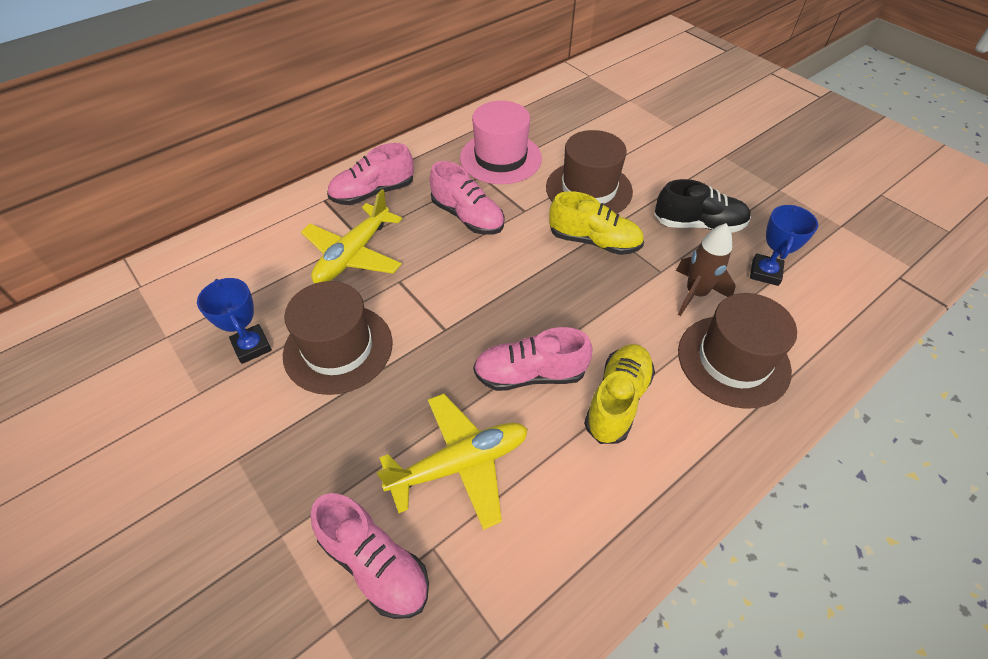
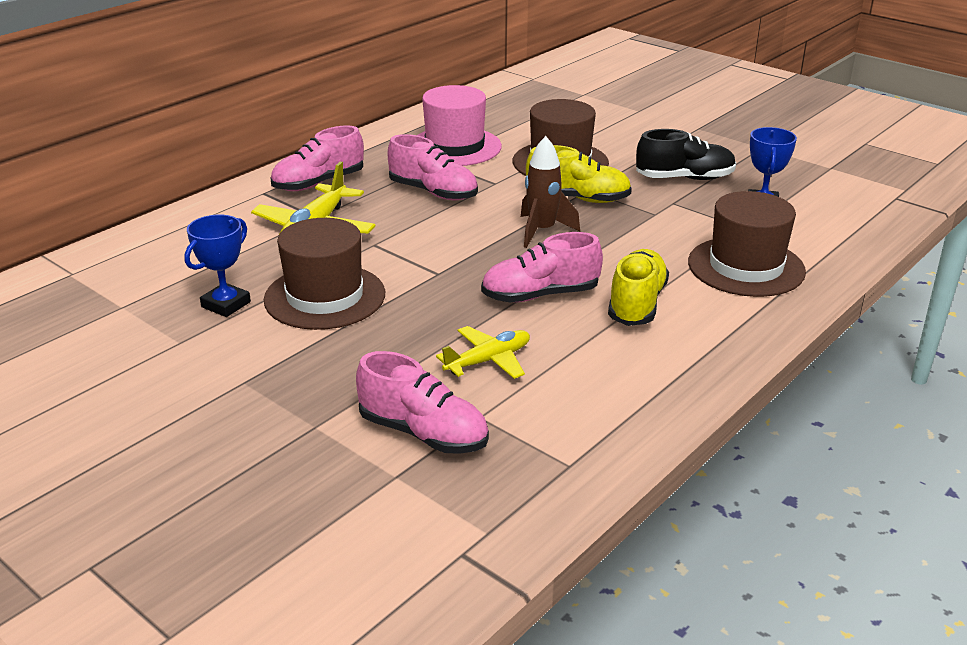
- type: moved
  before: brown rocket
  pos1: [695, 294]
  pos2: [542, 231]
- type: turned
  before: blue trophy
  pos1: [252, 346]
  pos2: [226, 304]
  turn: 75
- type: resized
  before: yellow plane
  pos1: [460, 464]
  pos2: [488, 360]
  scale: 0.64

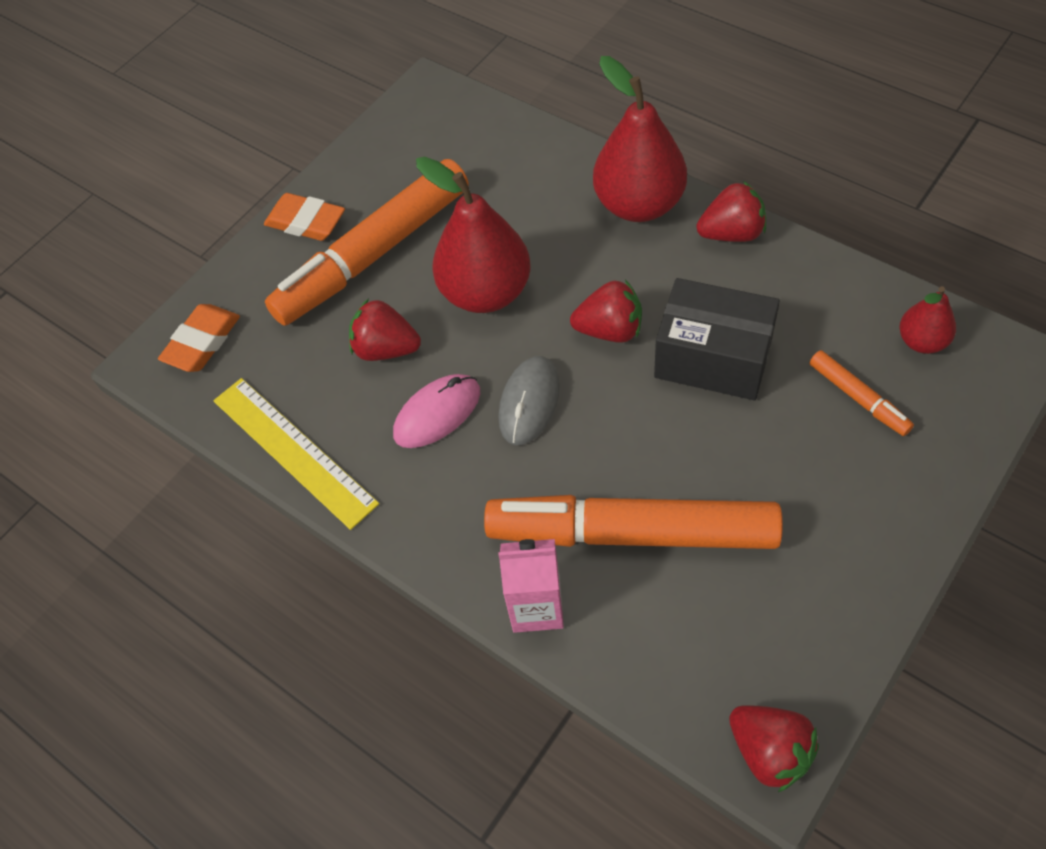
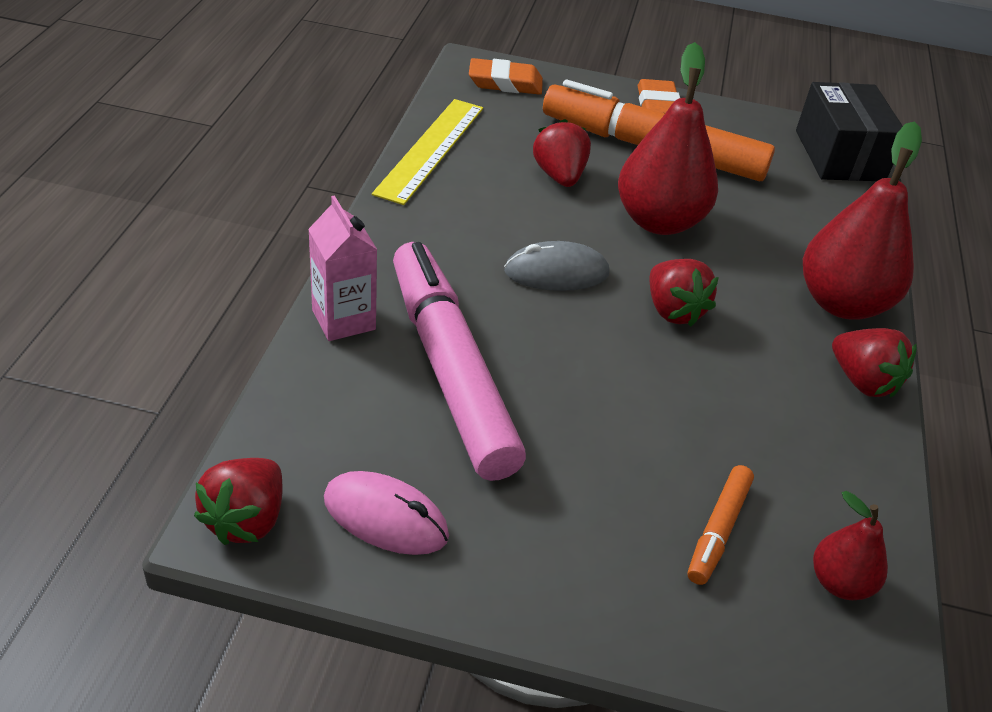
- type: moved
  before: pink mouse
  pos1: [437, 413]
  pos2: [385, 517]
- type: moved
  before: black box
  pos1: [713, 358]
  pos2: [839, 155]
- type: recoloured
  before: orange marker
  after: pink marker
  pos1: [632, 533]
  pos2: [450, 370]

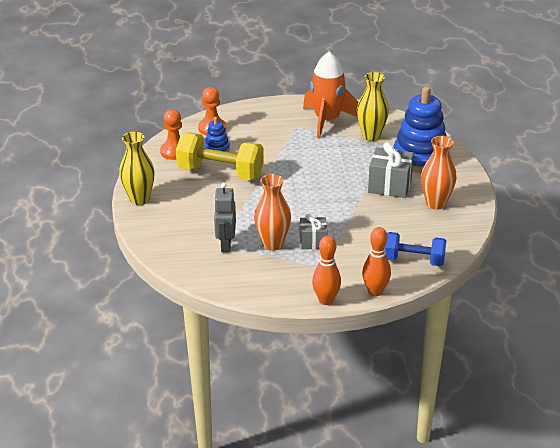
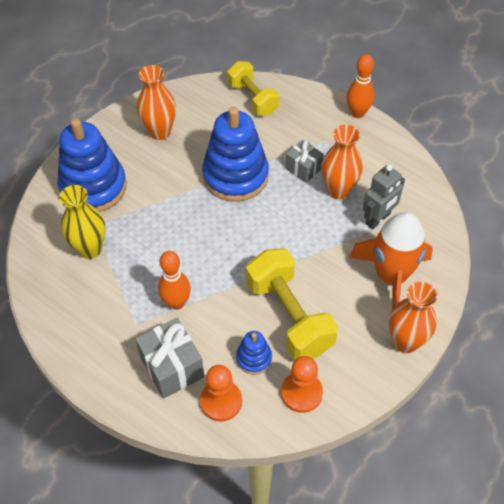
- type: added
  after: blue stacking toy
  pos2: [235, 176]
- type: moved
  before: orange rocket
  pos1: [327, 121]
  pos2: [391, 276]
- type: moved
  before: orange bowling pin
  pos1: [375, 291]
  pos2: [176, 303]
- type: moved
  before: grey gift
  pos1: [389, 186]
  pos2: [172, 367]
- type: recoloured
  before: yellow vase
  after: orange vase
  pos1: [139, 199]
  pos2: [405, 342]
- type: recoloured
  before: blue dumbbell
  after: yellow dumbbell
  pos1: [413, 260]
  pos2: [252, 98]

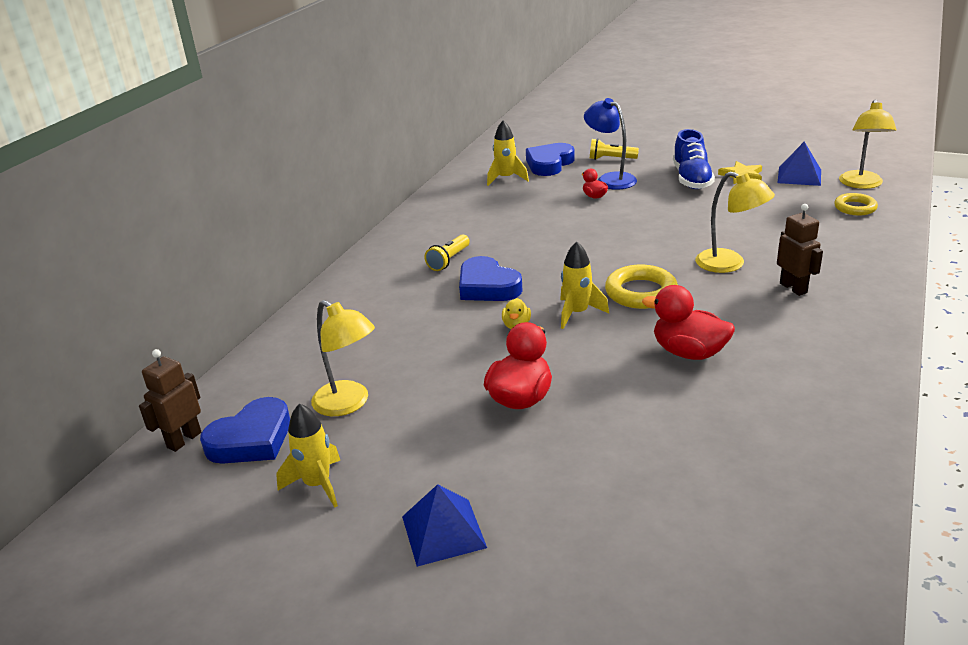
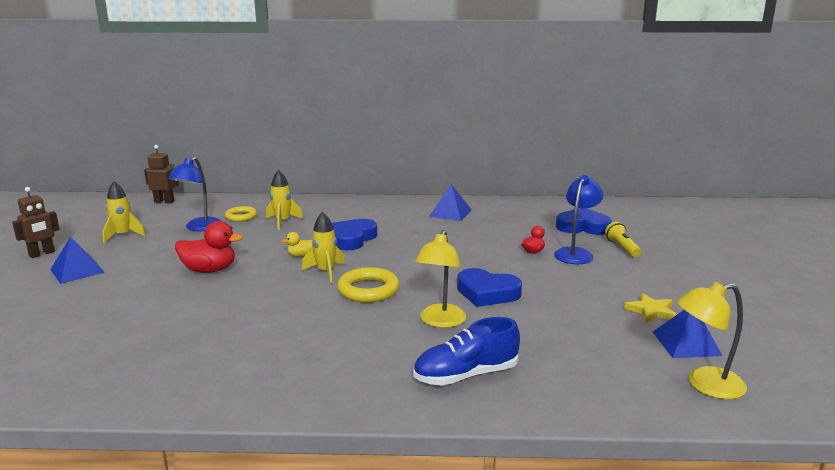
- type: removed
  before: yellow flashlight
  pos1: [449, 260]
- type: removed
  before: red duck
  pos1: [688, 352]
- type: added
  after: blue pyramid
  pos2: [450, 213]
- type: moved
  before: blue heart
  pos1: [251, 439]
  pos2: [487, 293]
- type: moved
  before: yellow rocket
  pos1: [506, 178]
  pos2: [282, 222]
- type: moved
  before: blue shoe
  pos1: [691, 179]
  pos2: [466, 375]
- type: moved
  before: brown robot
  pos1: [793, 288]
  pos2: [42, 254]
- type: moved
  before: yellow ring
  pos1: [855, 208]
  pos2: [241, 217]
- type: recoloured
  before: yellow lamp
  after: blue lamp
  pos1: [348, 404]
  pos2: [199, 228]

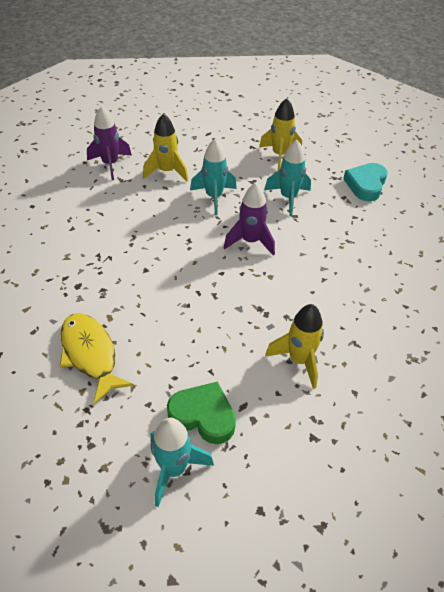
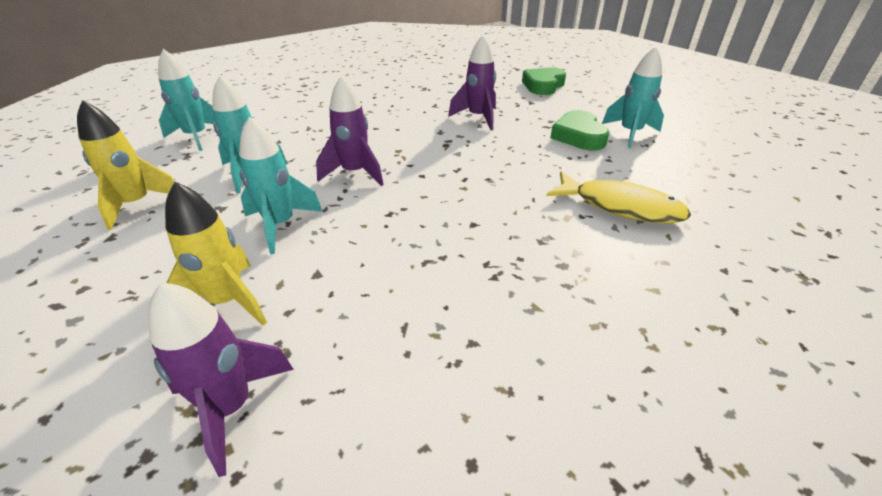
- type: added
  after: green heart
  pos2: [543, 86]
- type: replaced
  before: turquoise heart
  after: turquoise rocket
  pos1: [365, 185]
  pos2: [197, 137]
- type: recoloured
  before: yellow rocket
  after: purple rocket
  pos1: [299, 360]
  pos2: [478, 118]
- type: turned
  before: yellow fish
  pos1: [90, 354]
  pos2: [620, 207]
  turn: -90

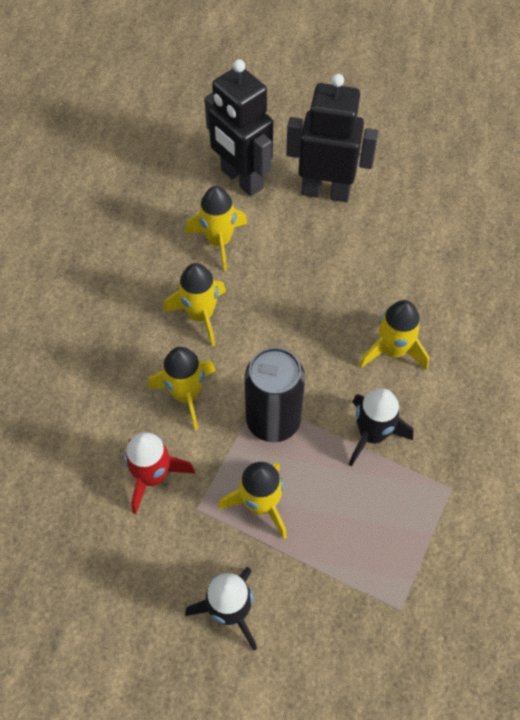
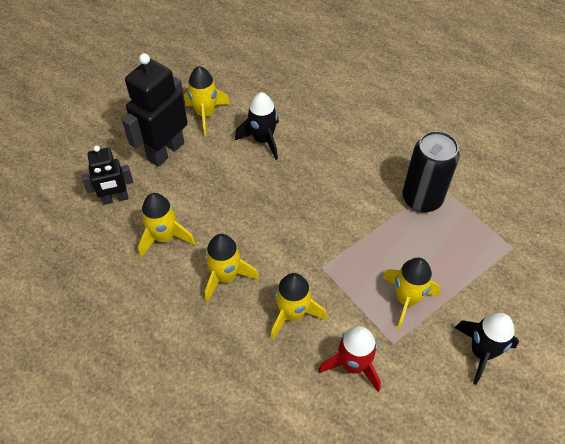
- type: moved
  before: black can
  pos1: [273, 420]
  pos2: [422, 199]
- type: moved
  before: black rocket
  pos1: [372, 434]
  pos2: [263, 140]
- type: moved
  before: yellow rocket
  pos1: [392, 350]
  pos2: [205, 114]
- type: resized
  before: black robot
  pos1: [241, 179]
  pos2: [115, 199]
  scale: 0.6

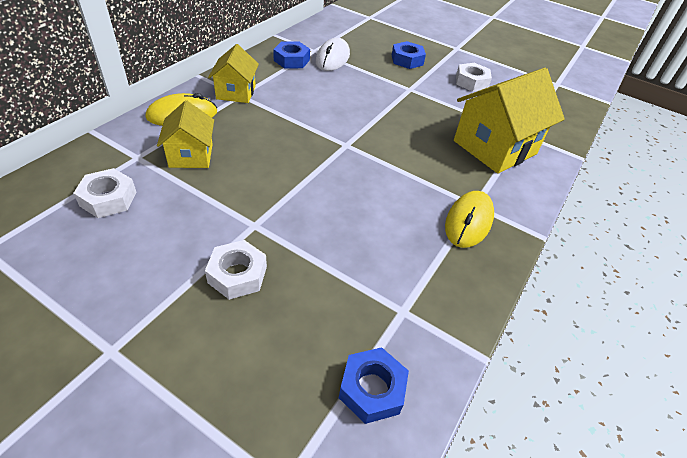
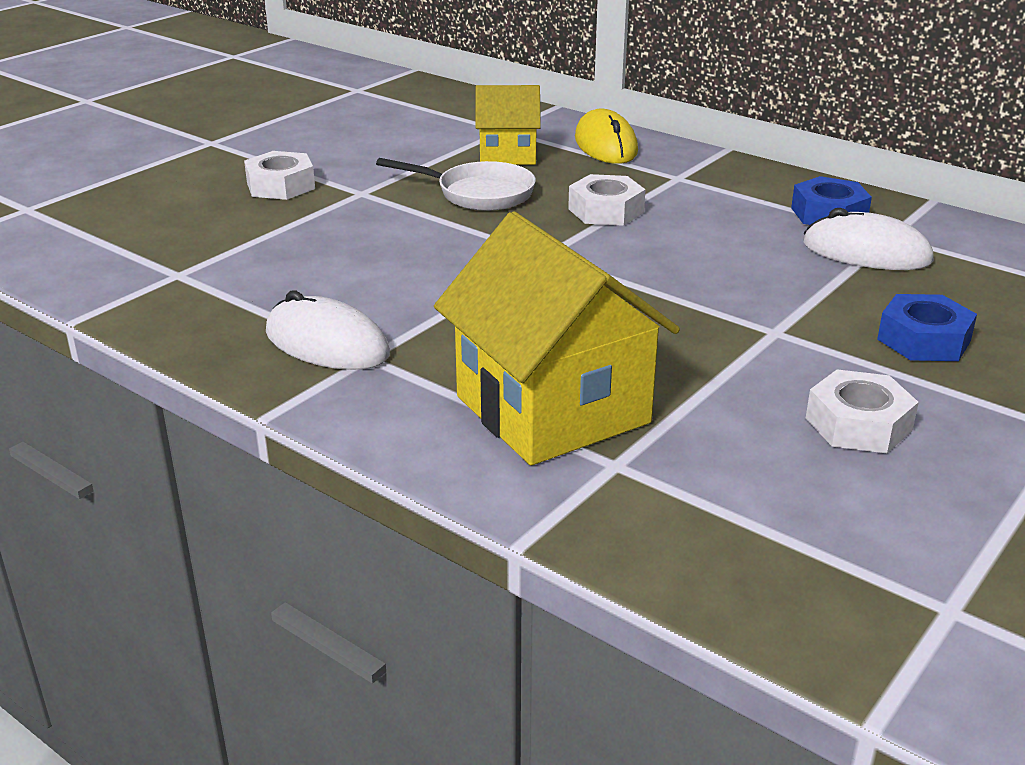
- type: removed
  before: yellow house
  pos1: [236, 92]
- type: removed
  before: blue nut
  pos1: [372, 389]
- type: added
  after: white pan
  pos2: [478, 194]
- type: moved
  before: white nut
  pos1: [108, 199]
  pos2: [606, 211]
- type: recoloured
  before: yellow mouse
  after: white mouse
  pos1: [468, 221]
  pos2: [327, 344]

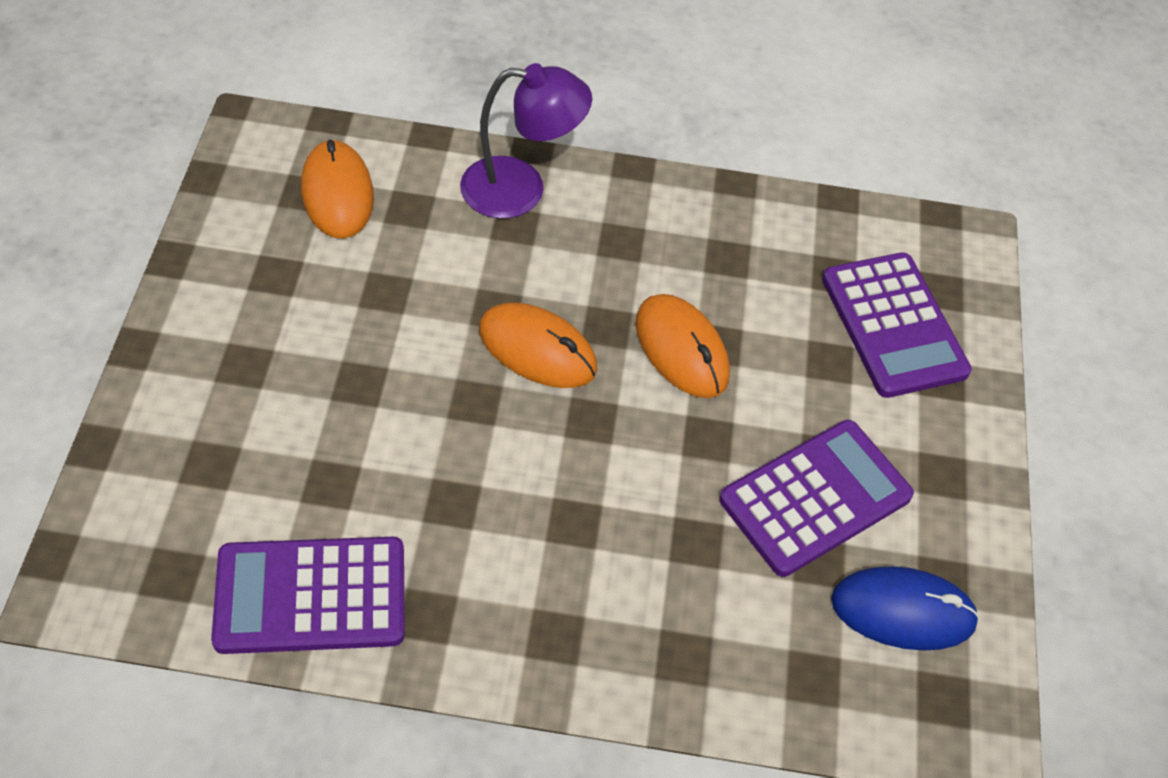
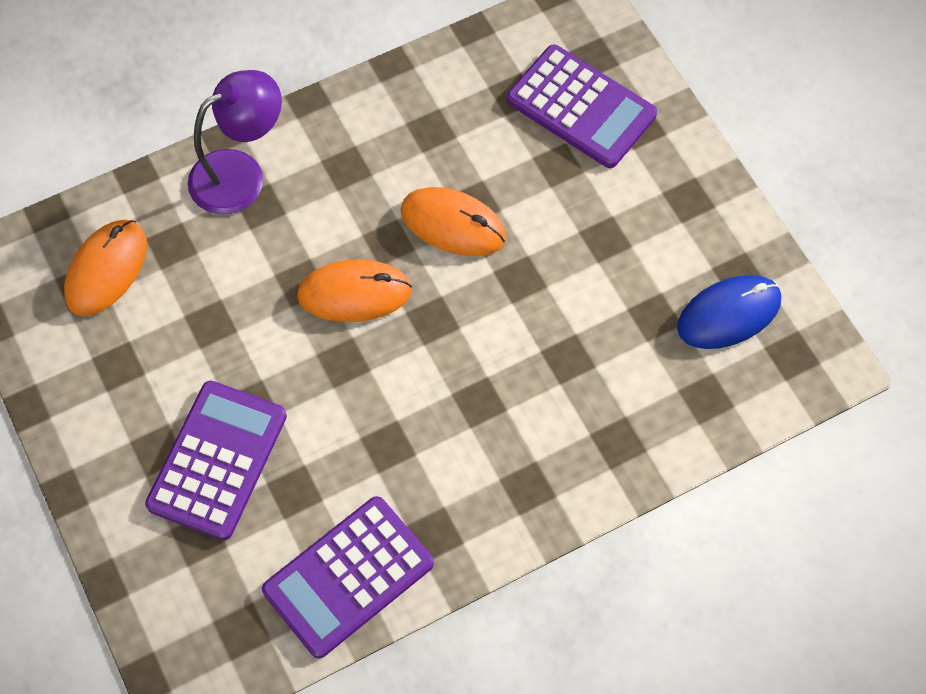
- type: moved
  before: purple calculator
  pos1: [815, 498]
  pos2: [217, 460]
- type: turned
  before: orange mouse
  pos1: [337, 193]
  pos2: [106, 269]
  turn: 75

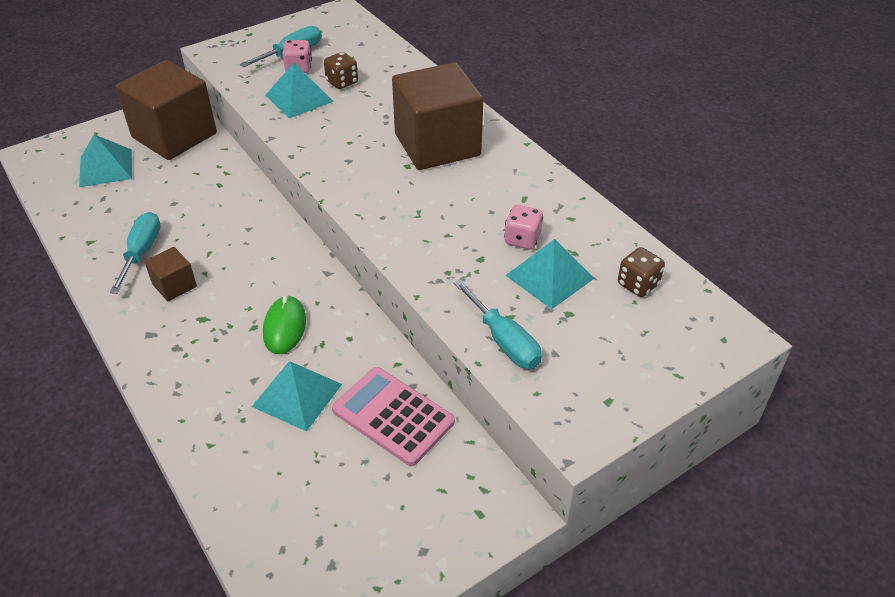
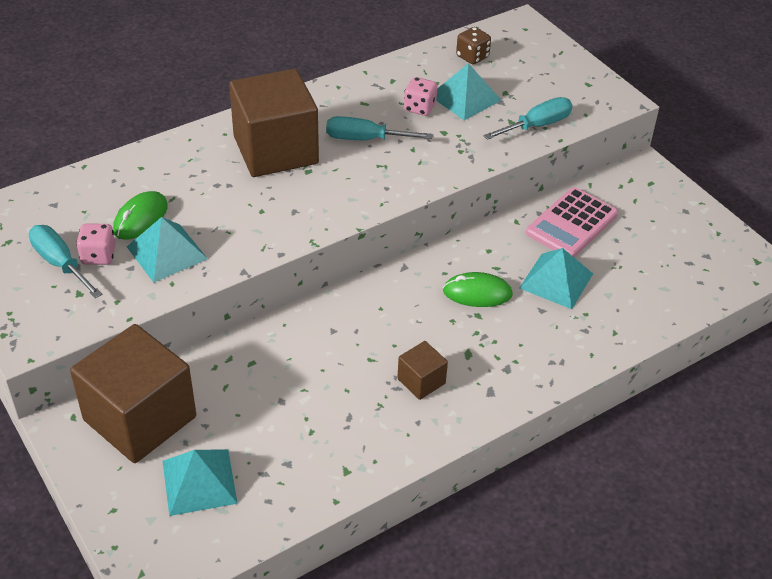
- type: moved
  before: turquoise screwdriver
  pos1: [141, 252]
  pos2: [365, 139]
- type: replaced
  before: brown dice
  after: green mouse
  pos1: [342, 82]
  pos2: [140, 218]

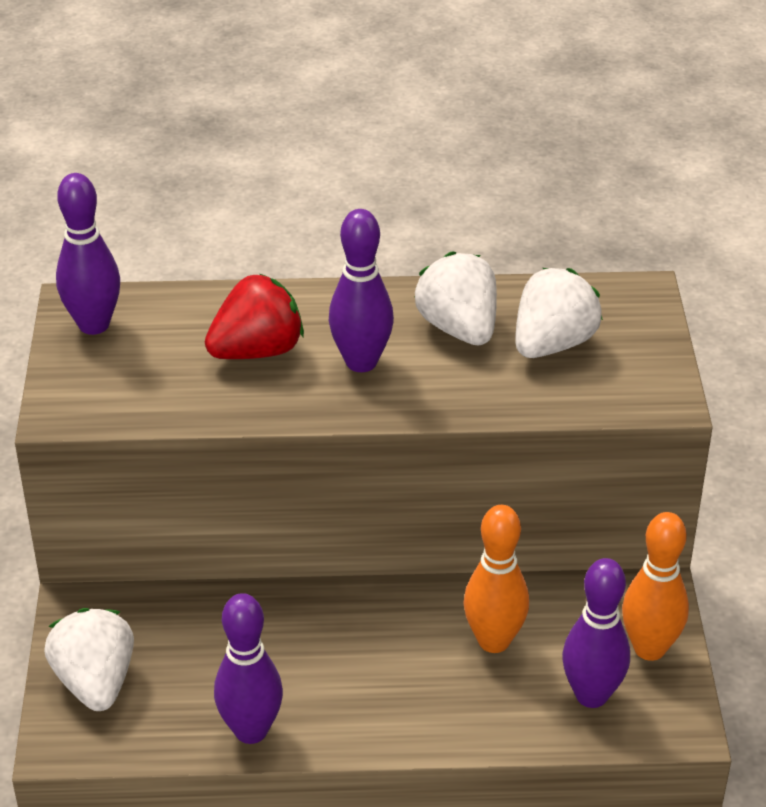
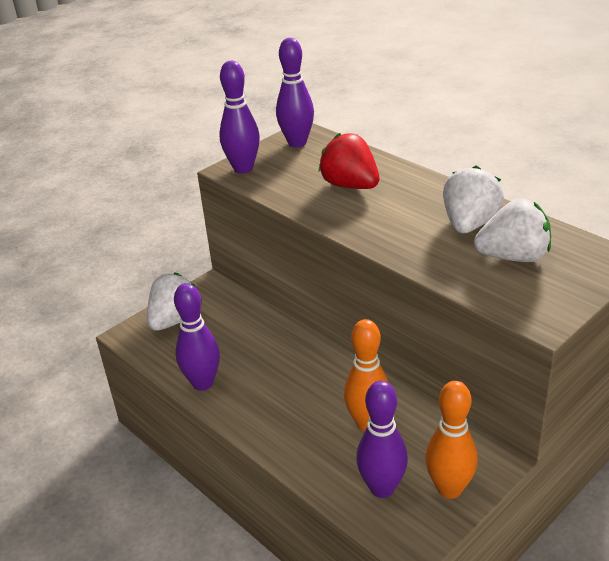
- type: moved
  before: purple bowling pin
  pos1: [361, 362]
  pos2: [243, 168]
- type: turned
  before: red strawberry
  pos1: [257, 351]
  pos2: [350, 185]
  turn: -150

